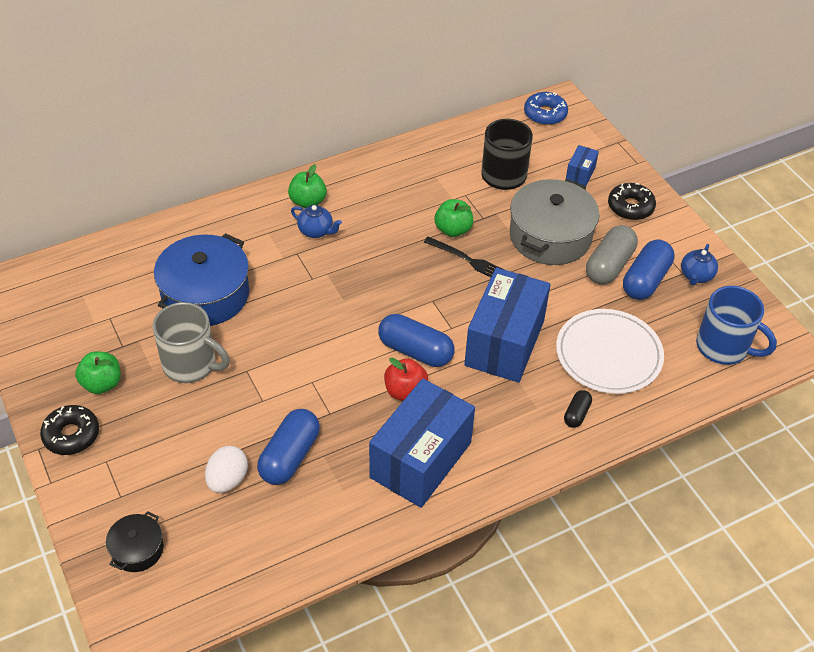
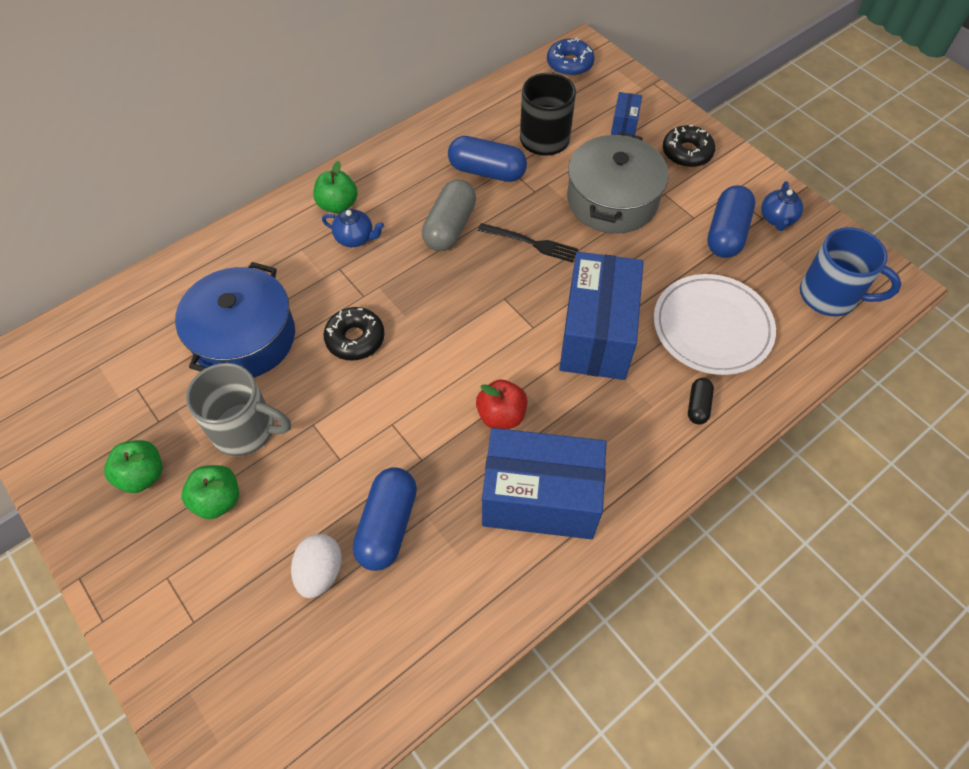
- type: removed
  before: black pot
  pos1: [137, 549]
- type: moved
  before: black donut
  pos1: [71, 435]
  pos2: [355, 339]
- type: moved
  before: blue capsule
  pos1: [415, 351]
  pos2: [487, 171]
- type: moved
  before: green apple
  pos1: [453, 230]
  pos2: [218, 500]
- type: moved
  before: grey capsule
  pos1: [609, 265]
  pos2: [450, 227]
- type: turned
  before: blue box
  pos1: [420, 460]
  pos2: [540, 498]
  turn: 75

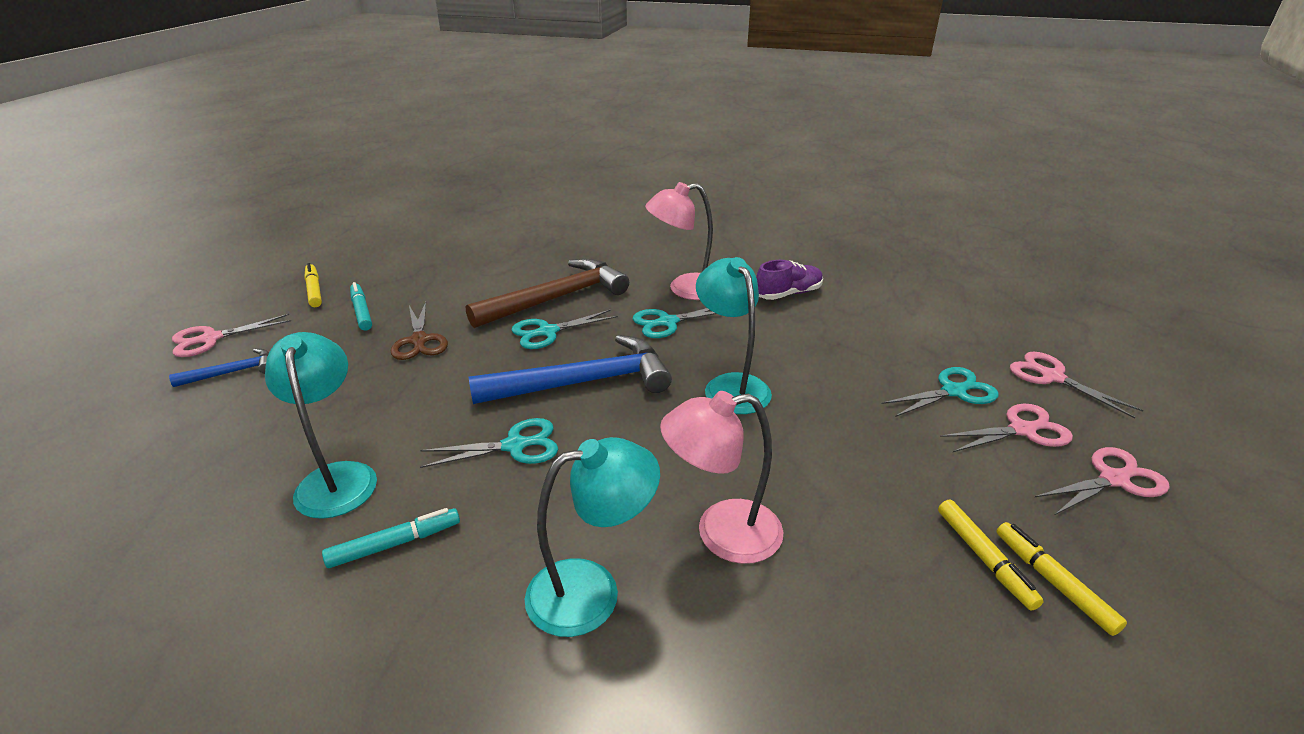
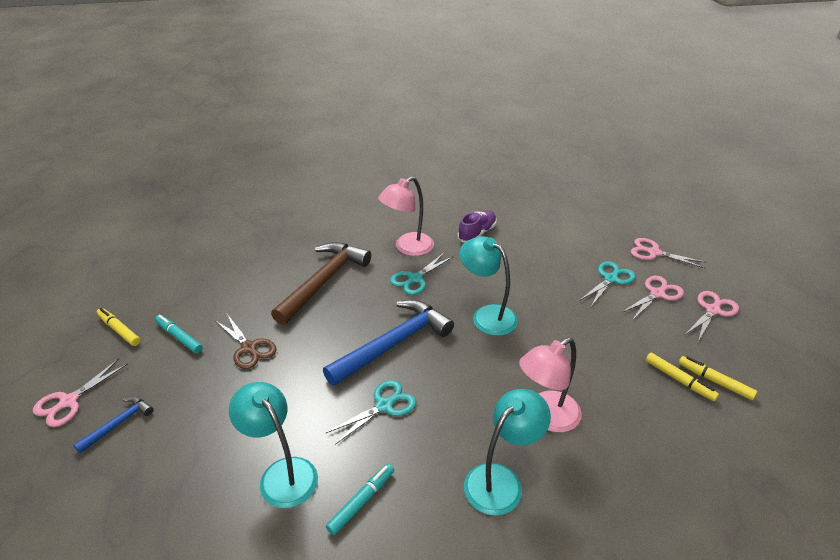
- type: removed
  before: turquoise scissors
  pos1: [547, 332]

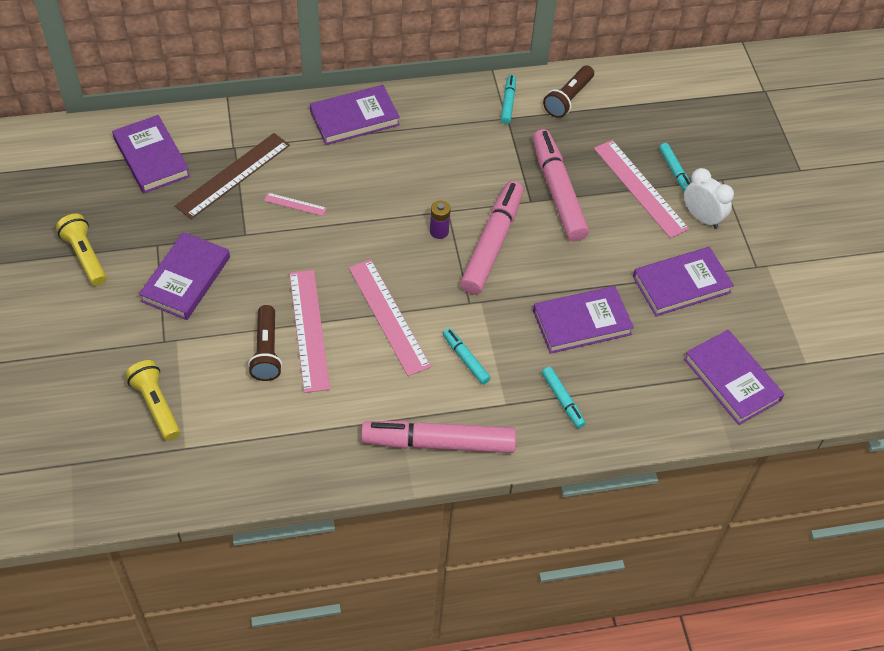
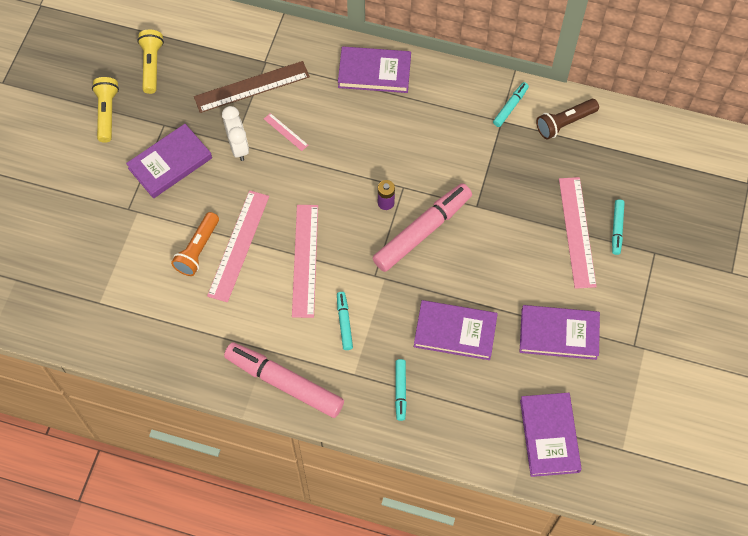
- type: removed
  before: purple book
  pos1: [151, 157]
- type: removed
  before: pink marker
  pos1: [557, 192]
- type: moved
  before: yellow flashlight
  pos1: [156, 406]
  pos2: [152, 66]
- type: moved
  before: white clock
  pos1: [702, 218]
  pos2: [238, 147]
- type: recoloured
  before: brown flashlight
  after: orange flashlight
  pos1: [266, 351]
  pos2: [198, 250]

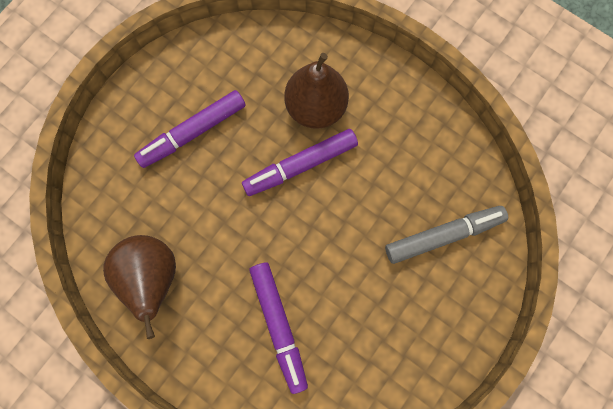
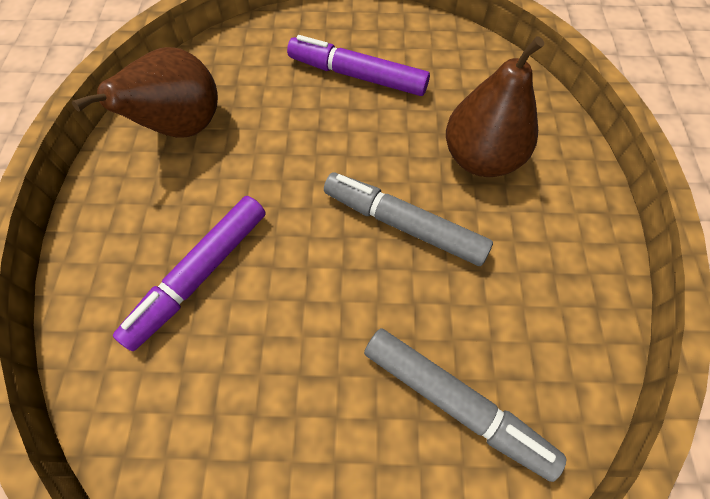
- type: removed
  before: purple marker
  pos1: [300, 165]
- type: added
  after: grey marker
  pos2: [403, 224]

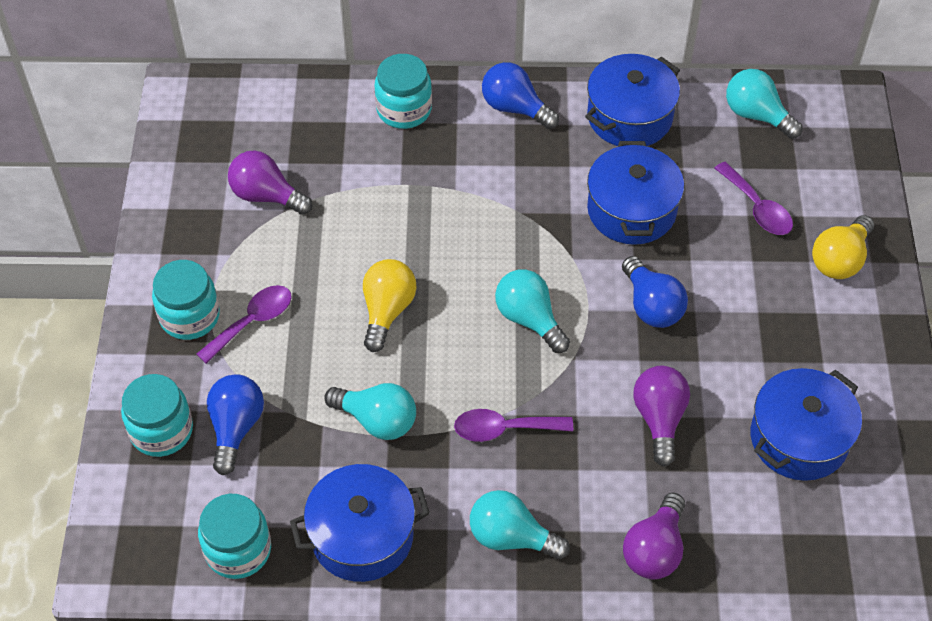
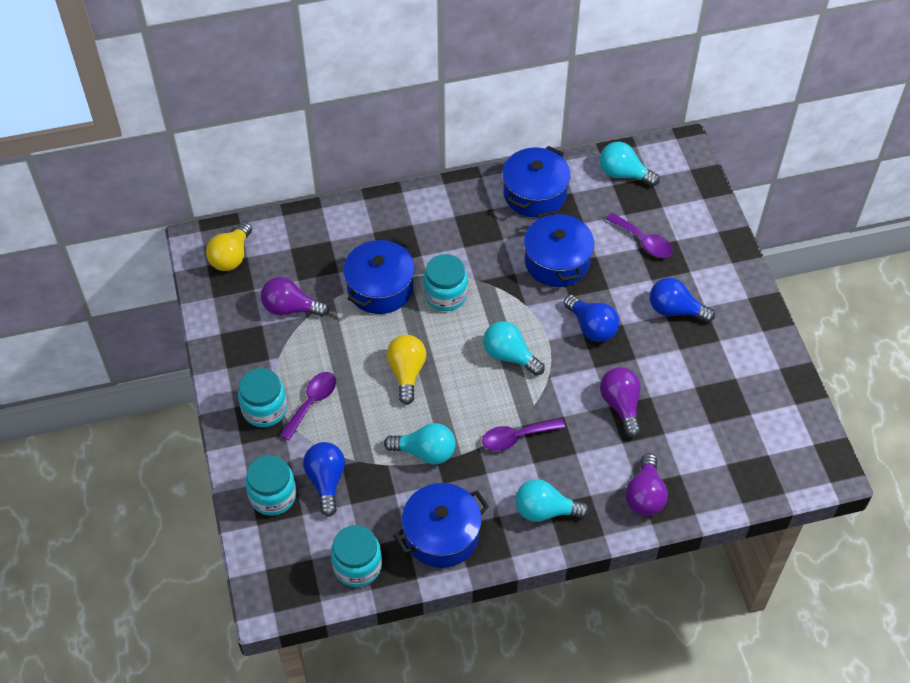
- type: moved
  before: turquoise jar
  pos1: [404, 110]
  pos2: [445, 295]
- type: moved
  before: blue light bulb
  pos1: [515, 108]
  pos2: [675, 310]
- type: moved
  before: blue pot
  pos1: [799, 438]
  pos2: [380, 288]
- type: moved
  before: yellow light bulb
  pos1: [840, 260]
  pos2: [231, 257]

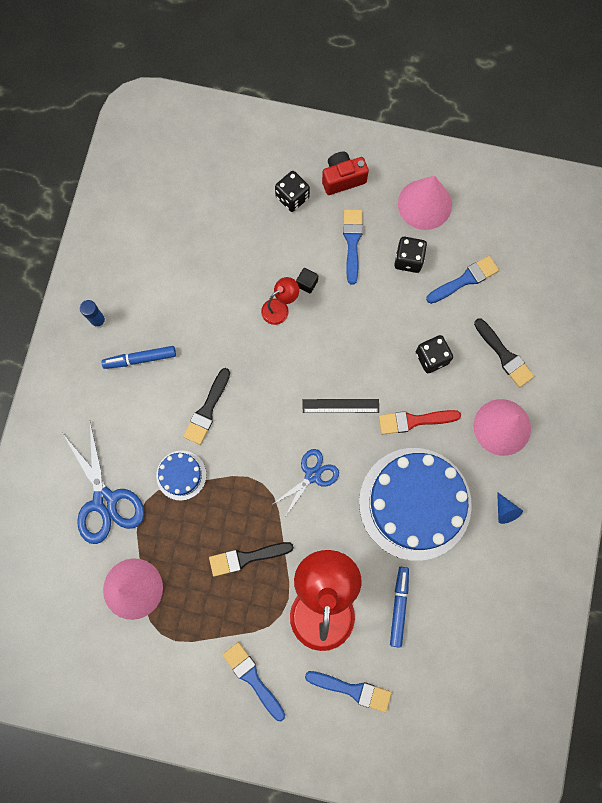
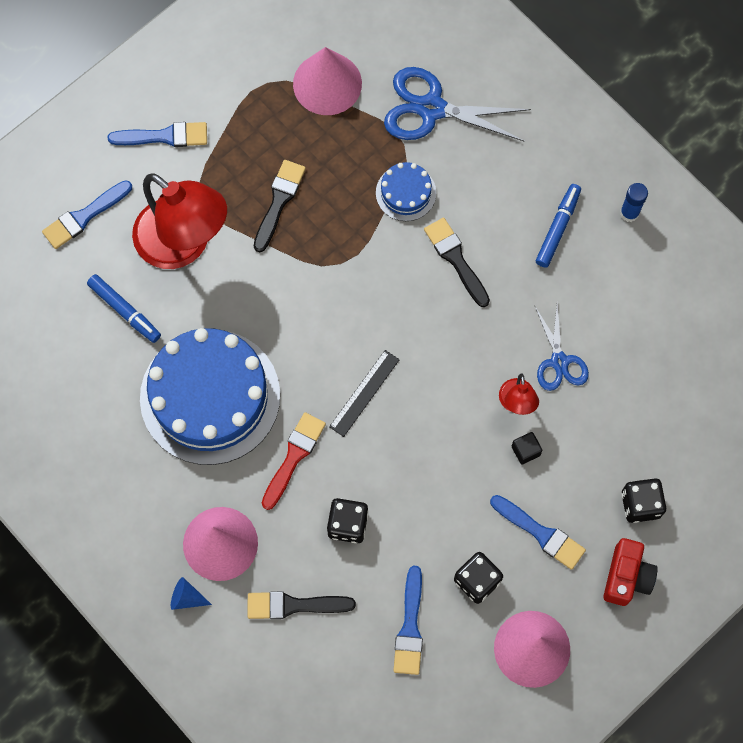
- type: moved
  before: blue scissors
  pos1: [312, 475]
  pos2: [559, 362]
- type: moved
  before: blue cone
  pos1: [505, 511]
  pos2: [186, 597]

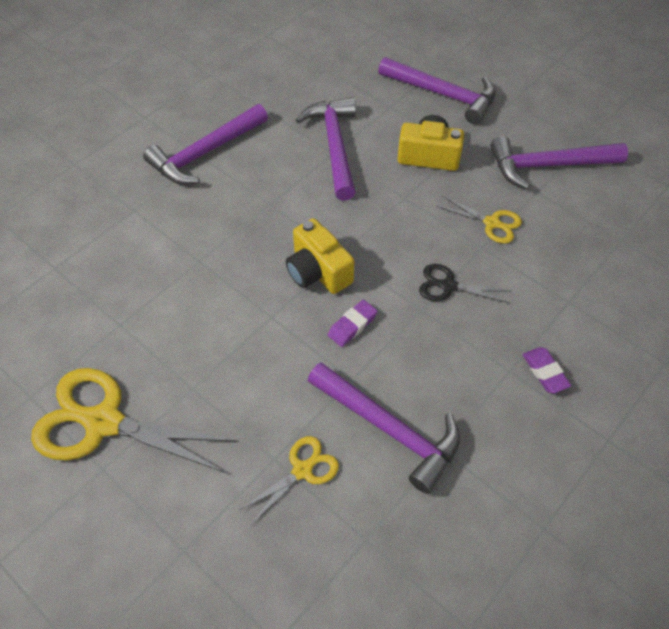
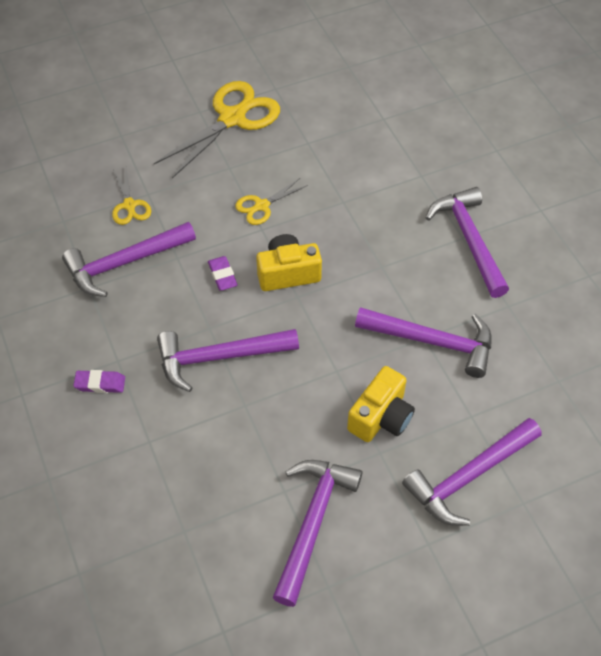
- type: moved
  before: yellow scissors
  pos1: [492, 223]
  pos2: [262, 206]
- type: replaced
  before: black scissors
  after: purple hammer
  pos1: [448, 286]
  pos2: [219, 357]

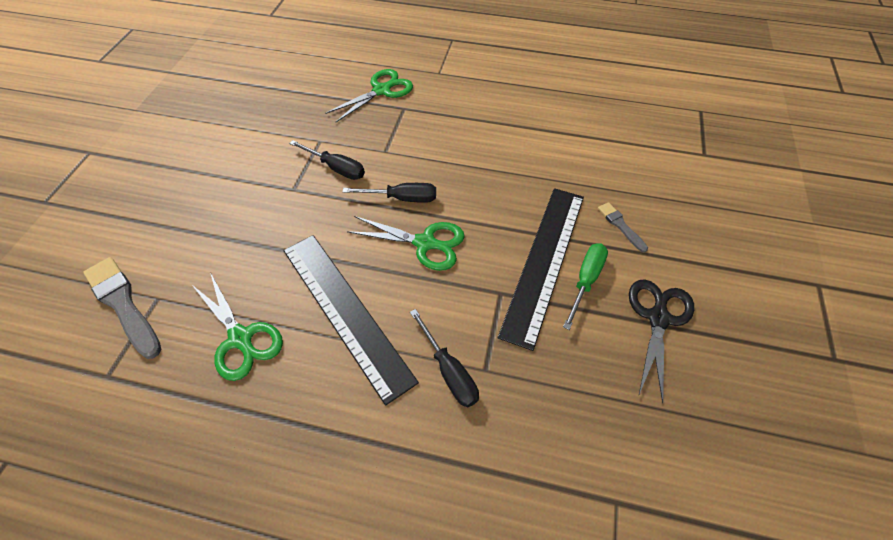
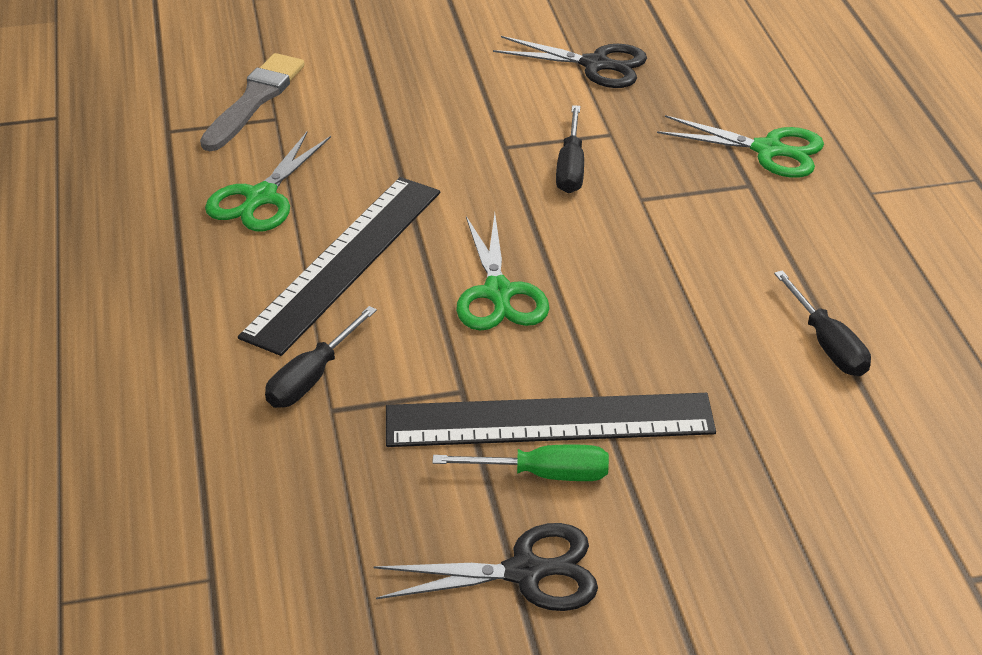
- type: removed
  before: grey brush
  pos1: [620, 225]
- type: added
  after: black scissors
  pos2: [596, 65]
- type: moved
  before: black screwdriver
  pos1: [402, 198]
  pos2: [827, 344]

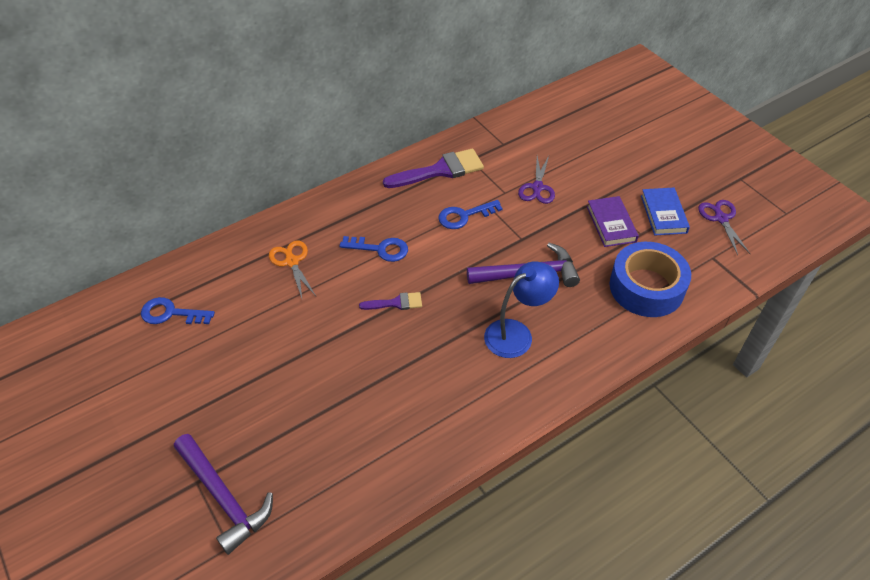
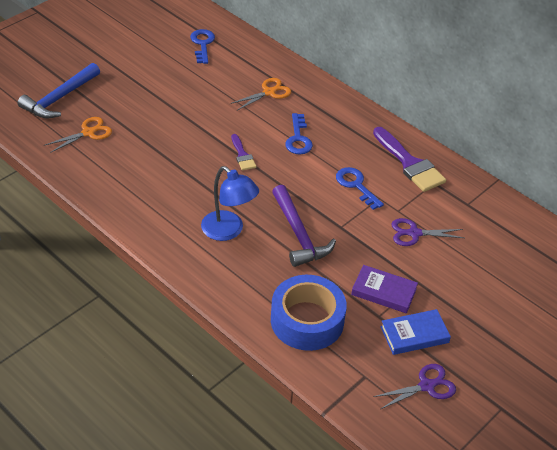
- type: added
  after: orange scissors
  pos2: [88, 133]
- type: recoloured
  before: purple hammer
  after: blue hammer
  pos1: [223, 497]
  pos2: [59, 98]
- type: turned
  before: purple book
  pos1: [611, 224]
  pos2: [384, 291]
  turn: 45

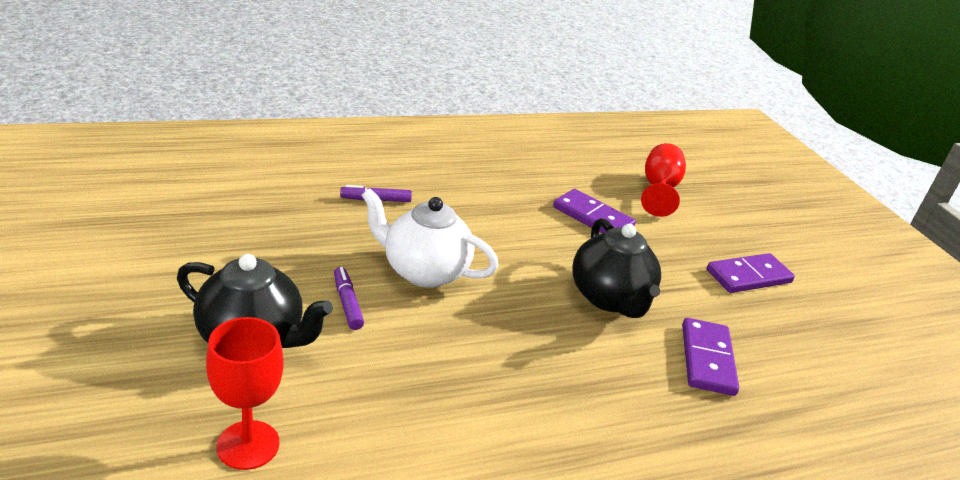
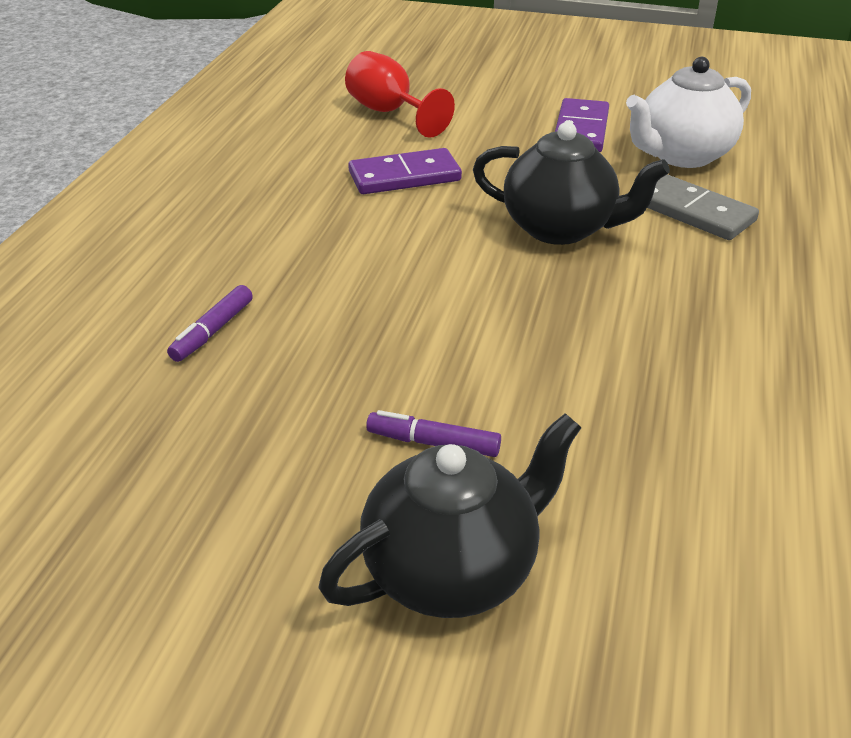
- type: removed
  before: red goblet
  pos1: [248, 445]
- type: moved
  before: white teapot
  pos1: [424, 271]
  pos2: [682, 155]
- type: recoloured
  before: purple domino
  after: grey domino
  pos1: [707, 359]
  pos2: [694, 212]

